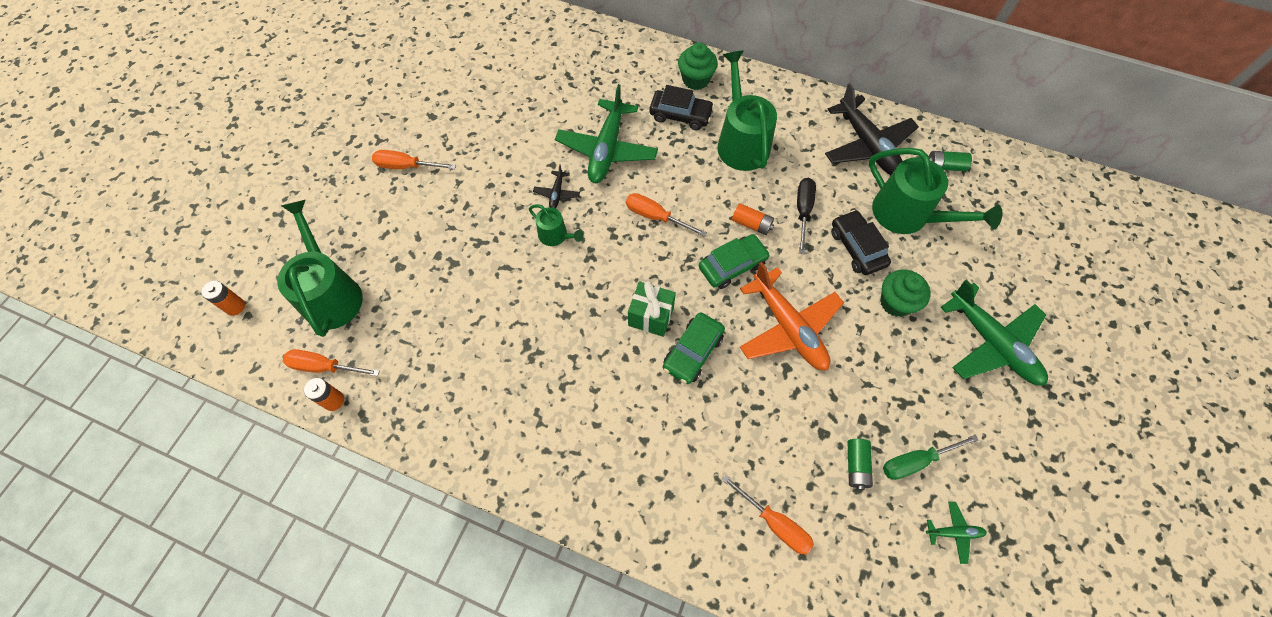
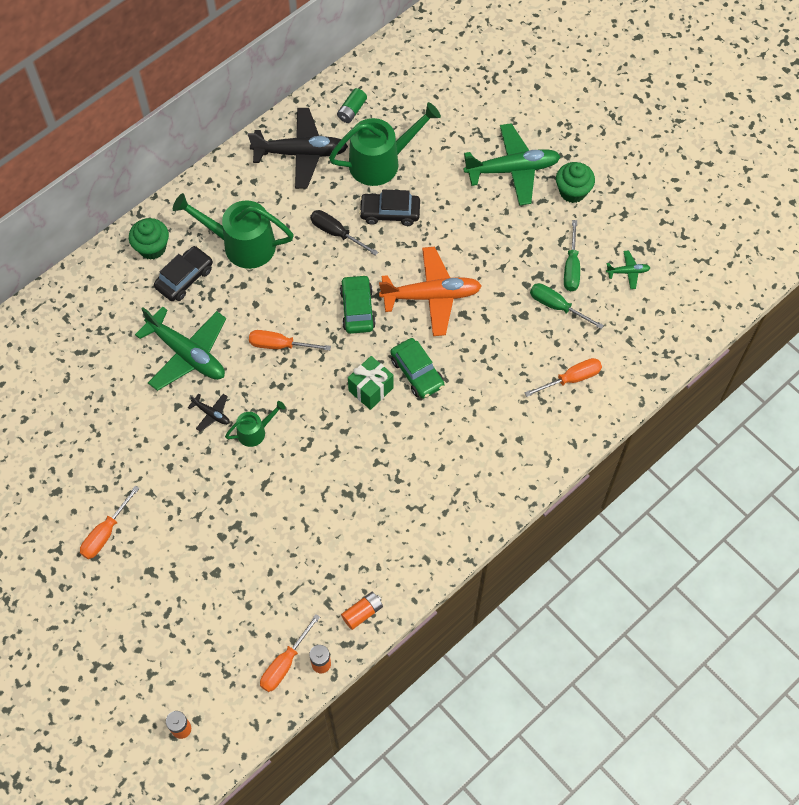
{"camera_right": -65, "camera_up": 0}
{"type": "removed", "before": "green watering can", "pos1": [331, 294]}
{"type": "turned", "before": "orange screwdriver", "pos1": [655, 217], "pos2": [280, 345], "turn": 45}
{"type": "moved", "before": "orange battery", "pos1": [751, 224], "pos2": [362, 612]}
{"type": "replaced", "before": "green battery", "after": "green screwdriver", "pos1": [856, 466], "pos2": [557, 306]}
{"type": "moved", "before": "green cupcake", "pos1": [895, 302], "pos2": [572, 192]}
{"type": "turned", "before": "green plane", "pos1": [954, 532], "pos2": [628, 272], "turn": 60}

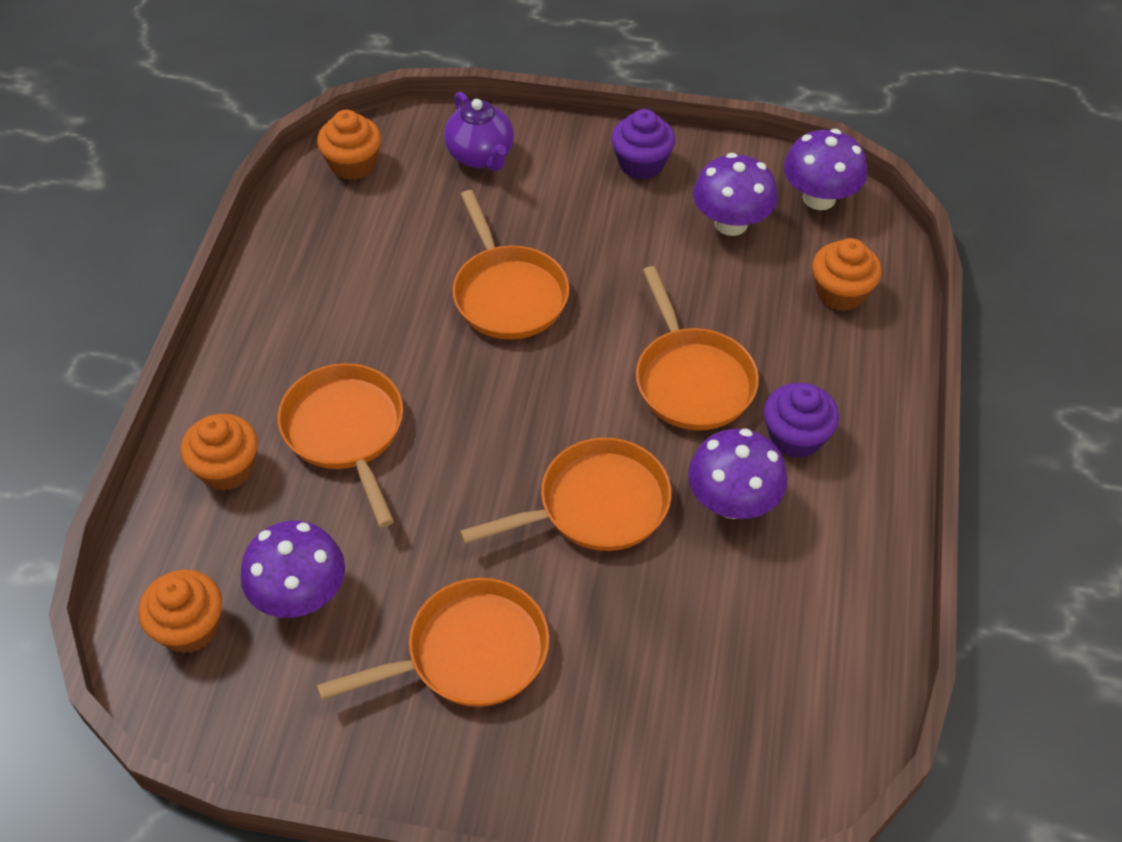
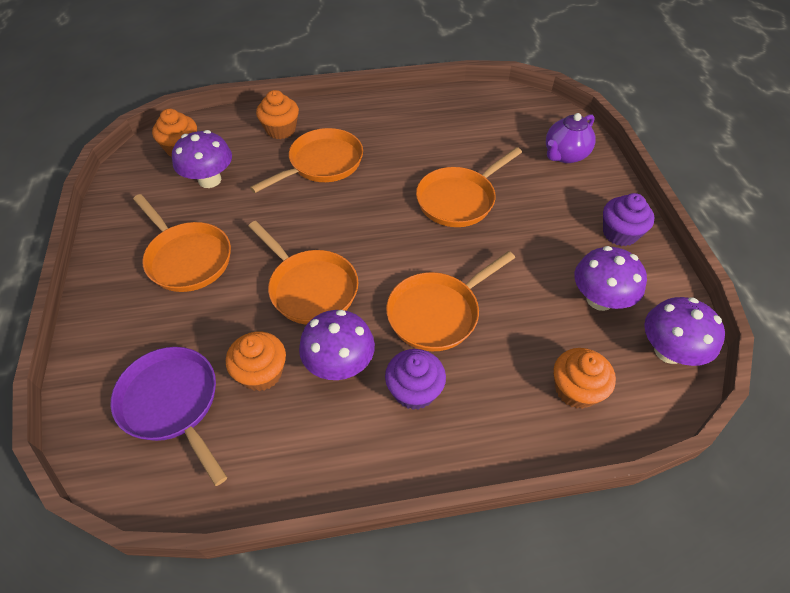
{"camera_right": 70, "camera_up": 0}
{"type": "moved", "before": "orange cupcake", "pos1": [353, 164], "pos2": [261, 373]}
{"type": "added", "after": "purple pan", "pos2": [172, 404]}

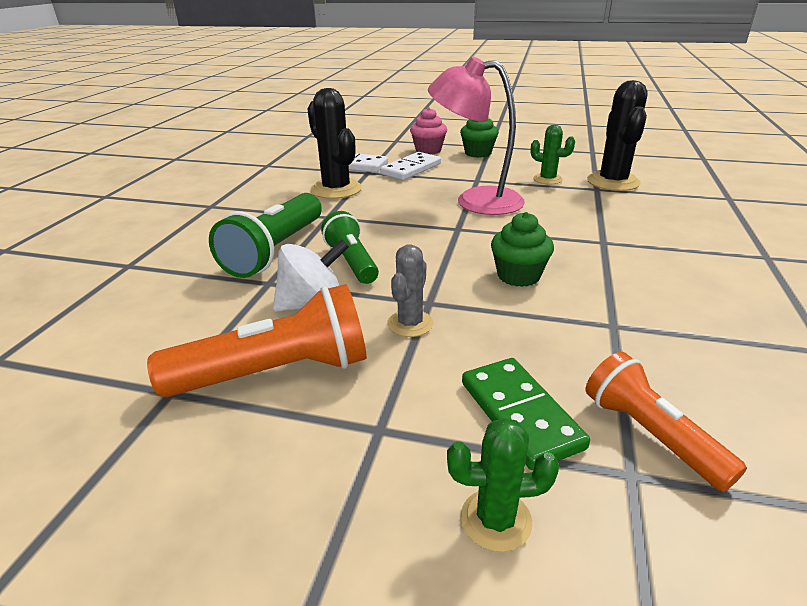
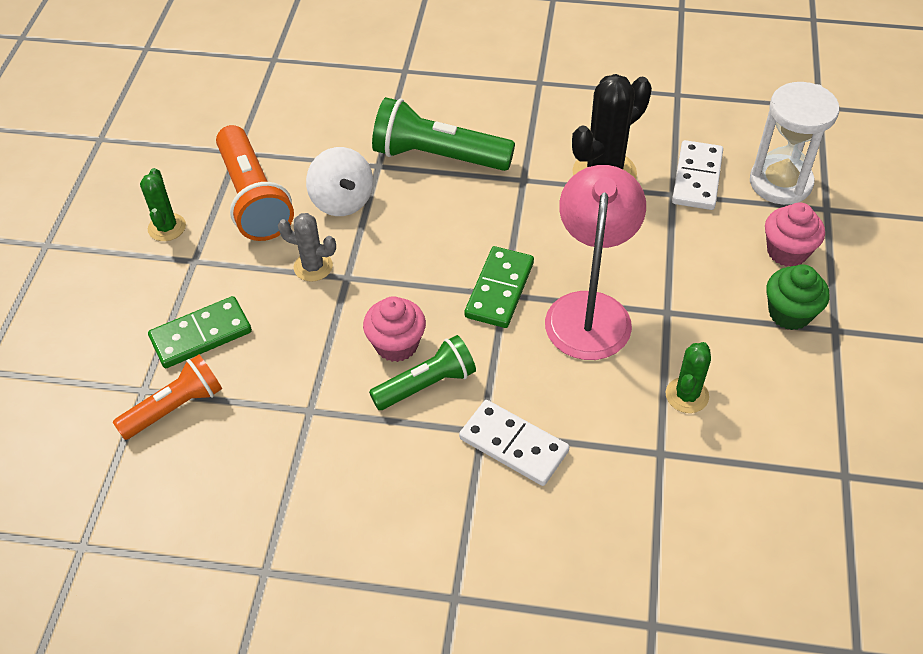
{"camera_right": 85, "camera_up": 20}
{"type": "moved", "before": "green flashlight", "pos1": [351, 262], "pos2": [426, 384]}
{"type": "moved", "before": "white domino", "pos1": [411, 169], "pos2": [514, 445]}
{"type": "moved", "before": "green cactus", "pos1": [496, 520], "pos2": [167, 227]}
{"type": "recoloured", "before": "green cupcake", "after": "pink cupcake", "pos1": [518, 276], "pos2": [396, 344]}
{"type": "removed", "before": "black cactus", "pos1": [613, 182]}
{"type": "added", "after": "green domino", "pos2": [499, 289]}
{"type": "added", "after": "white hourglass", "pos2": [780, 183]}

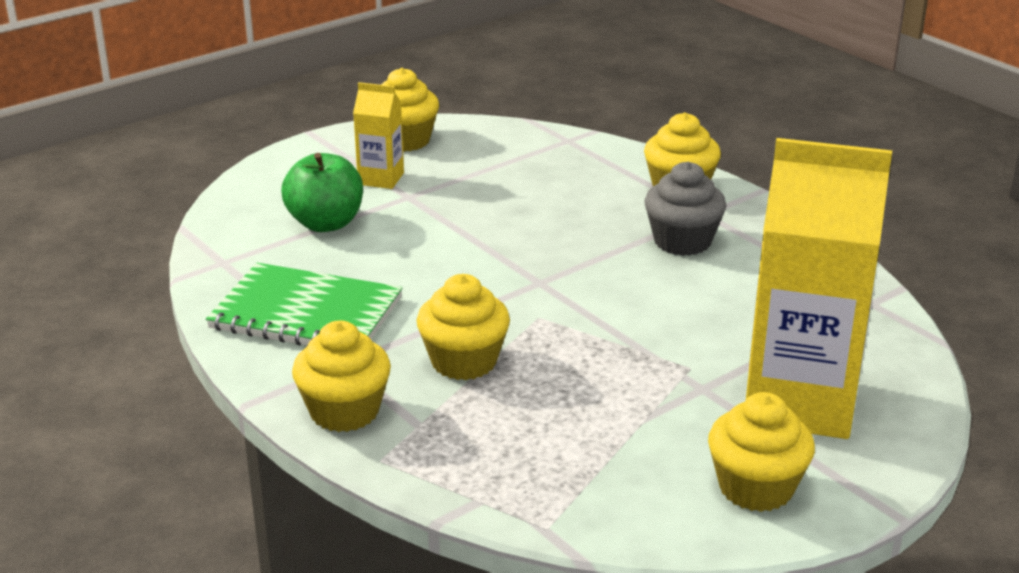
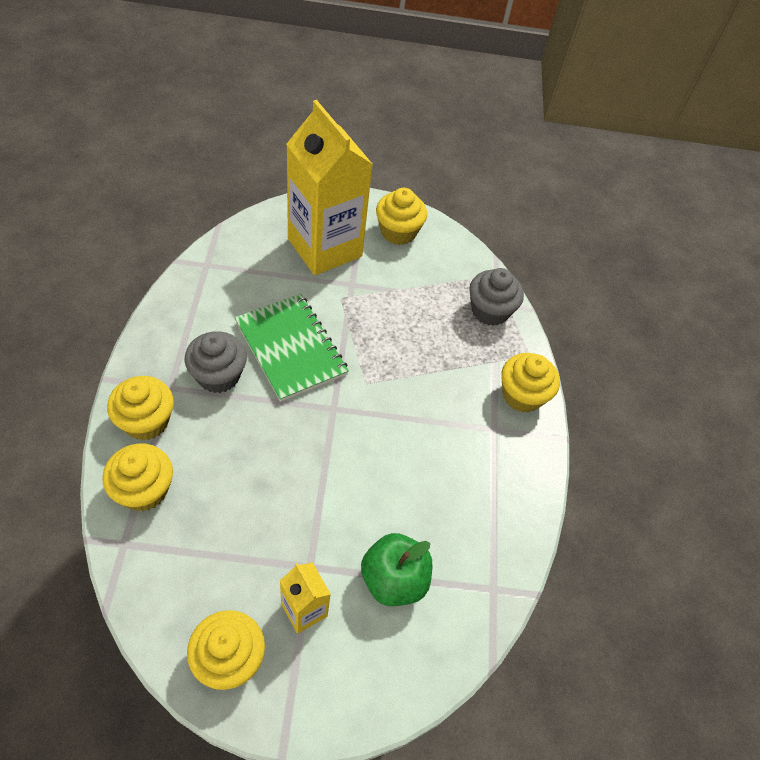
{"camera_right": -145, "camera_up": 25}
{"type": "moved", "before": "green notebook", "pos1": [306, 313], "pos2": [291, 348]}
{"type": "moved", "before": "yellow cupcake", "pos1": [464, 361], "pos2": [144, 490]}
{"type": "added", "after": "grey cupcake", "pos2": [490, 311]}

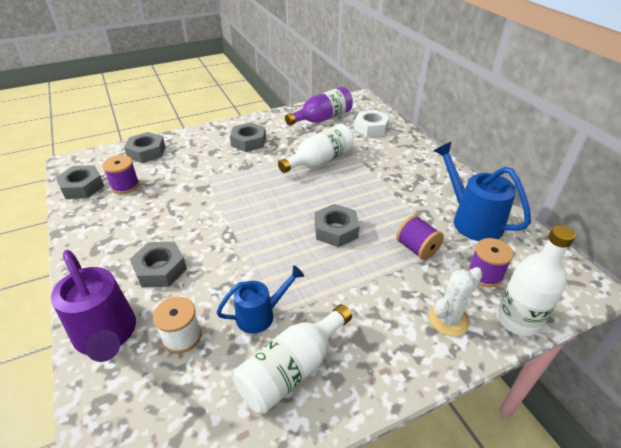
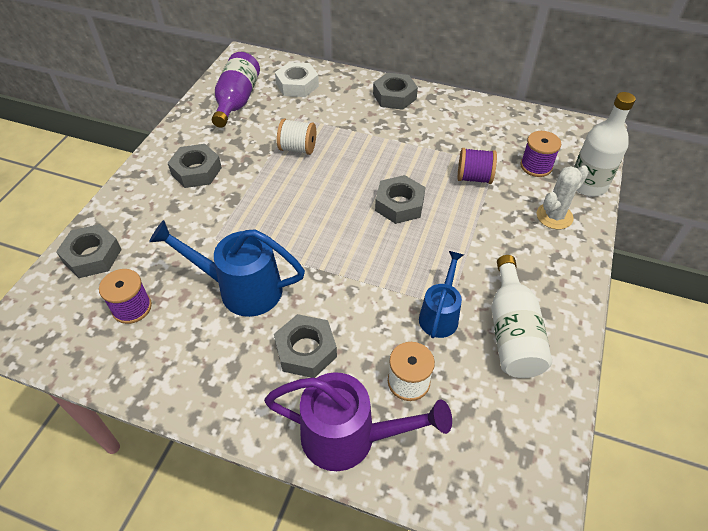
{"camera_right": -45, "camera_up": 10}
{"type": "moved", "before": "grey nut", "pos1": [82, 187], "pos2": [394, 96]}
{"type": "replaced", "before": "white bottle", "after": "white spool", "pos1": [319, 161], "pos2": [298, 148]}
{"type": "turned", "before": "white cactus", "pos1": [448, 319], "pos2": [554, 216], "turn": 45}
{"type": "moved", "before": "blue watering can", "pos1": [471, 219], "pos2": [240, 289]}

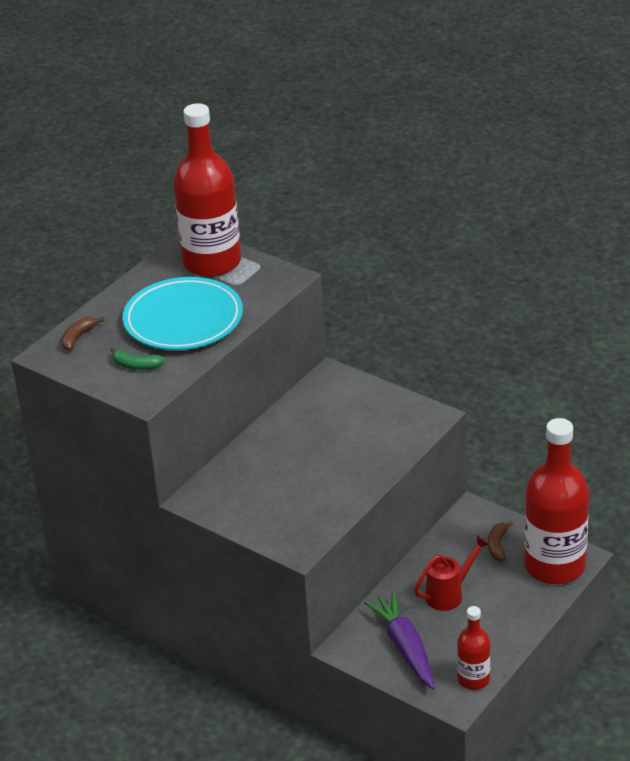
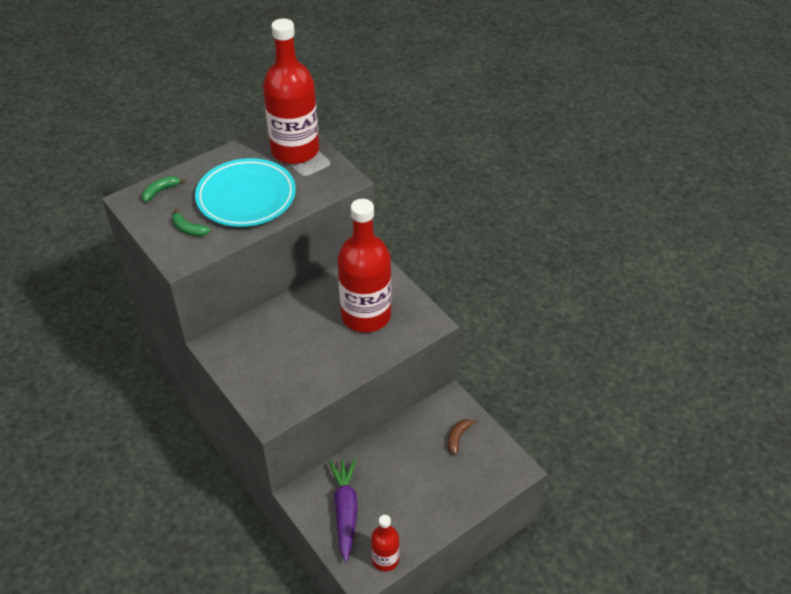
{"camera_right": 15, "camera_up": 10}
{"type": "recoloured", "before": "brown banana", "after": "green banana", "pos1": [78, 337], "pos2": [160, 191]}
{"type": "removed", "before": "red watering can", "pos1": [449, 594]}
{"type": "moved", "before": "red bottle", "pos1": [554, 566], "pos2": [366, 315]}

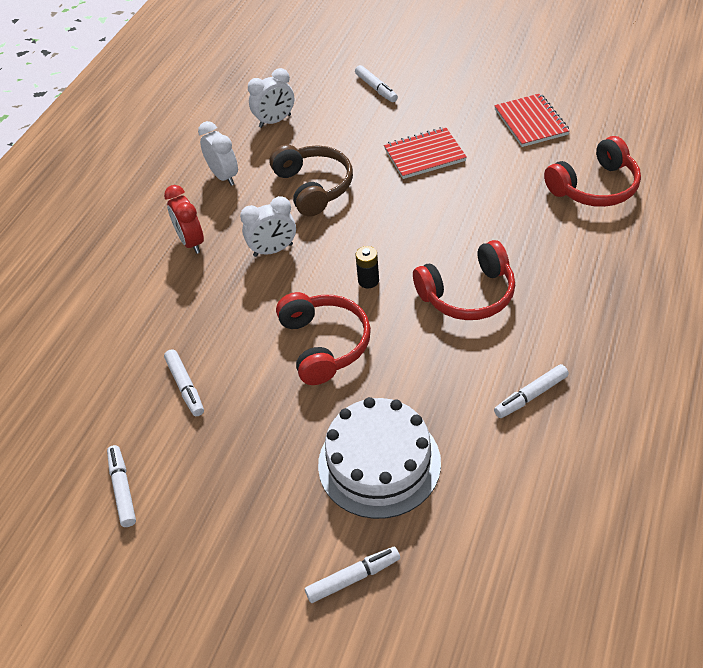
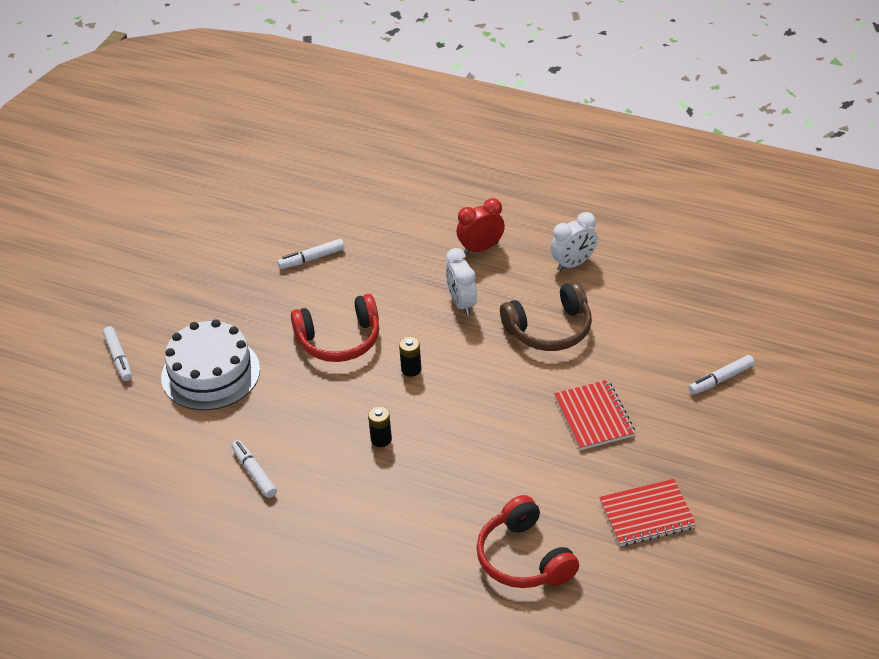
{"camera_right": 90, "camera_up": -5}
{"type": "removed", "before": "white marker", "pos1": [122, 489]}
{"type": "removed", "before": "white clock", "pos1": [275, 121]}
{"type": "replaced", "before": "red headphones", "after": "black battery", "pos1": [468, 294], "pos2": [381, 439]}

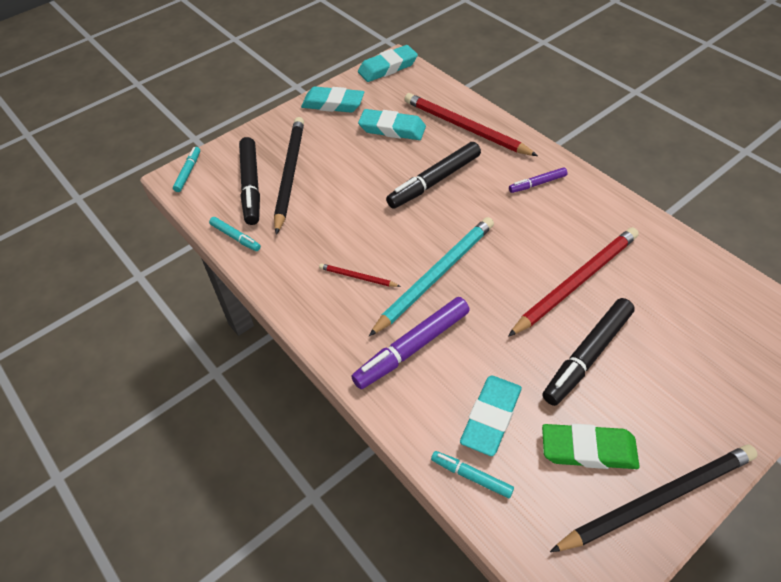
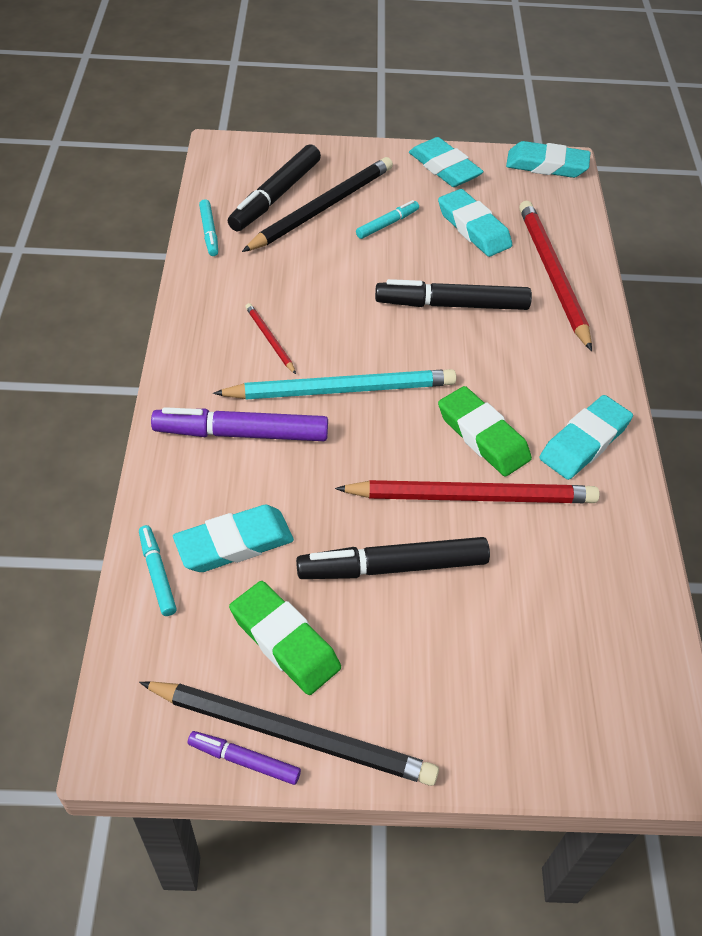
{"camera_right": 35, "camera_up": 0}
{"type": "moved", "before": "turquoise marker", "pos1": [188, 172], "pos2": [387, 224]}
{"type": "moved", "before": "purple marker", "pos1": [537, 184], "pos2": [244, 760]}
{"type": "added", "after": "green eraser", "pos2": [483, 436]}
{"type": "added", "after": "turquoise eraser", "pos2": [584, 442]}

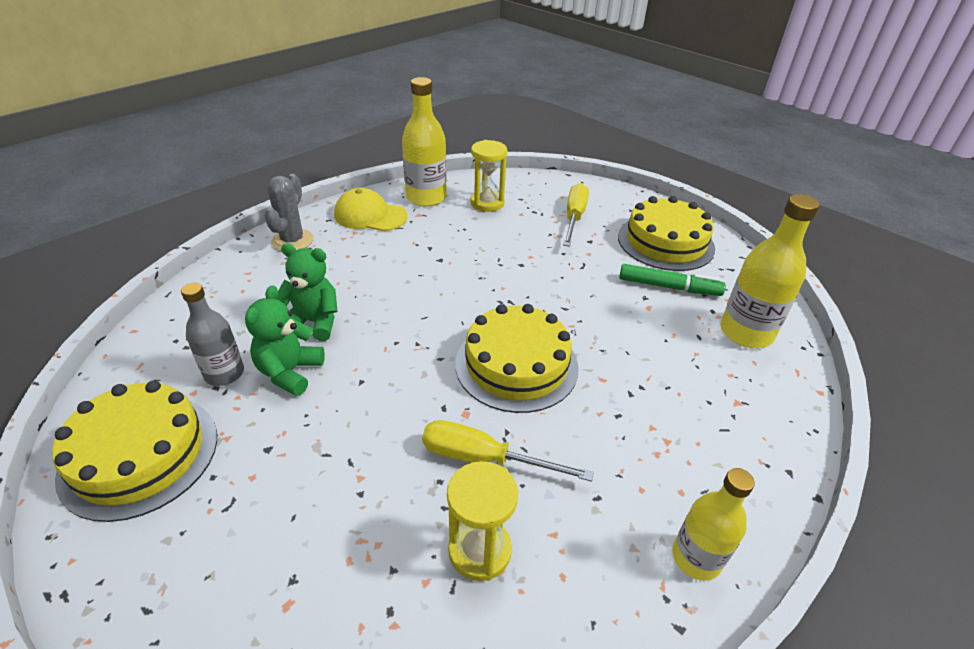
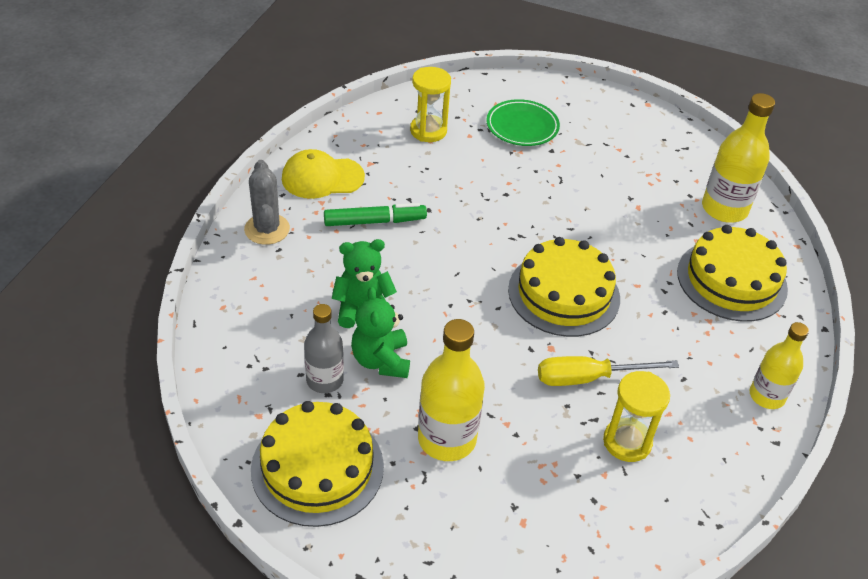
{"camera_right": -25, "camera_up": 5}
{"type": "moved", "before": "yellow bottle", "pos1": [426, 197], "pos2": [447, 439]}
{"type": "replaced", "before": "yellow screwdriver", "after": "green plate", "pos1": [574, 217], "pos2": [522, 127]}
{"type": "moved", "before": "yellow cake", "pos1": [665, 242], "pos2": [731, 280]}
{"type": "moved", "before": "green marker", "pos1": [669, 287], "pos2": [375, 221]}

